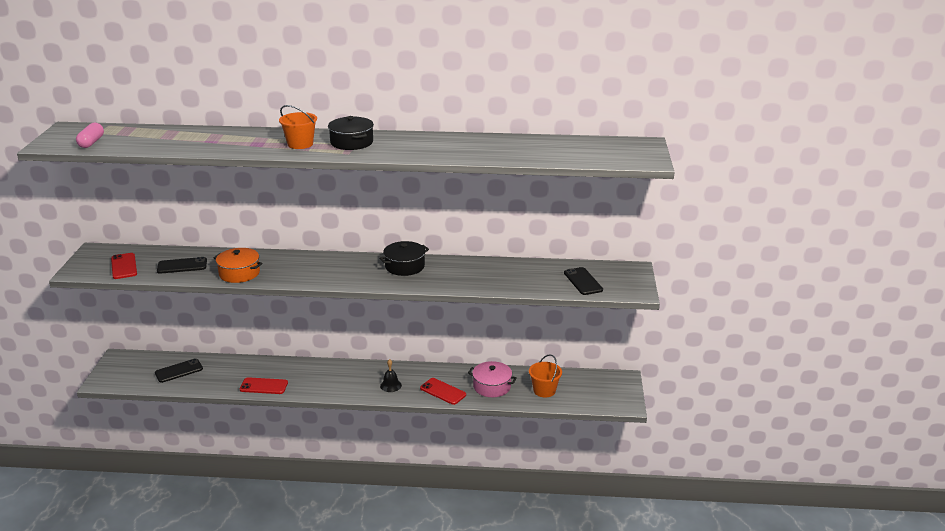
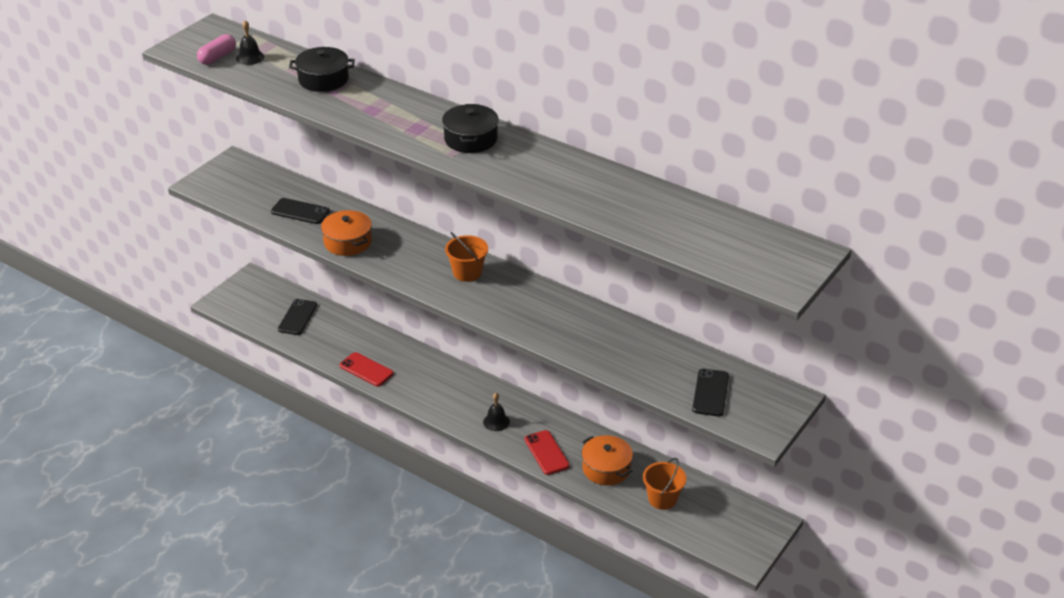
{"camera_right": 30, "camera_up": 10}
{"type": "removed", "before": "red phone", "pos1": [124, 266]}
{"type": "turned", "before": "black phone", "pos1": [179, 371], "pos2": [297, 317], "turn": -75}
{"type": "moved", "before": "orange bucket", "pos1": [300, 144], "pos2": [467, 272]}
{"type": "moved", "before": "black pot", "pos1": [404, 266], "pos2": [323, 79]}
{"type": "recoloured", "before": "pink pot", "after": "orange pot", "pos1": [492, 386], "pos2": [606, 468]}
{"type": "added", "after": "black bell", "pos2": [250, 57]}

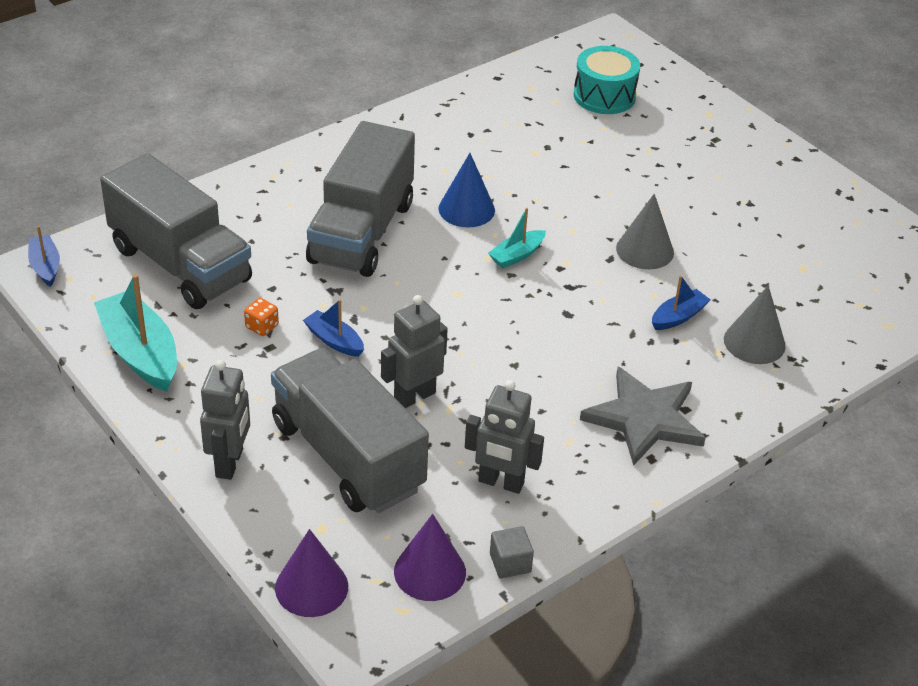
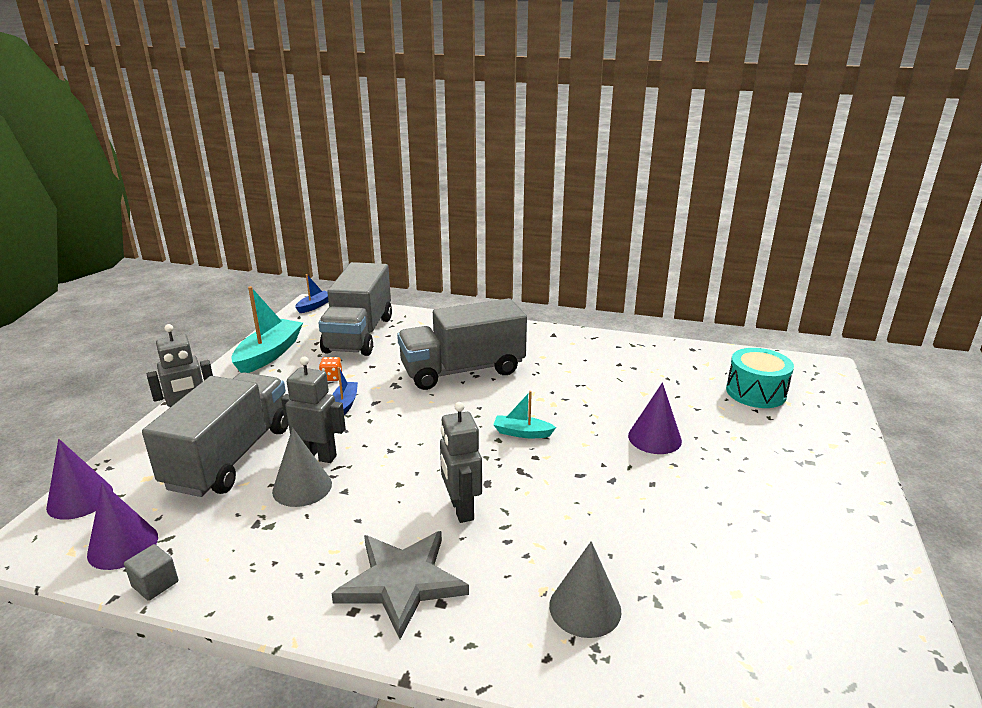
{"camera_right": 55, "camera_up": -15}
{"type": "removed", "before": "blue cone", "pos1": [466, 209]}
{"type": "moved", "before": "grey robot", "pos1": [501, 483], "pos2": [461, 509]}
{"type": "moved", "before": "grey cone", "pos1": [645, 250], "pos2": [302, 487]}
{"type": "removed", "before": "blue boat", "pos1": [678, 317]}
{"type": "added", "after": "purple cone", "pos2": [654, 438]}

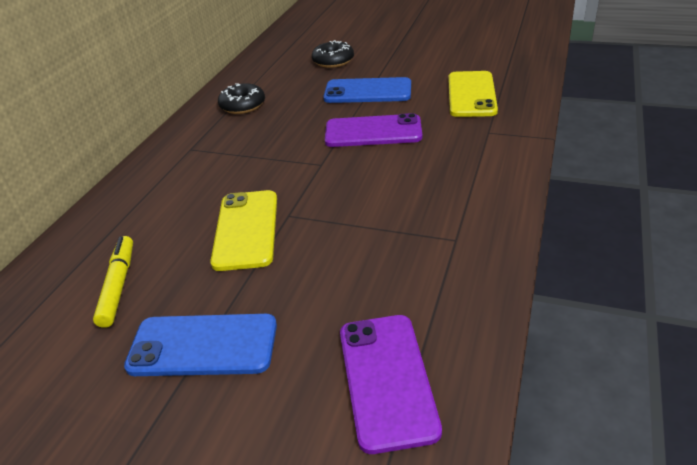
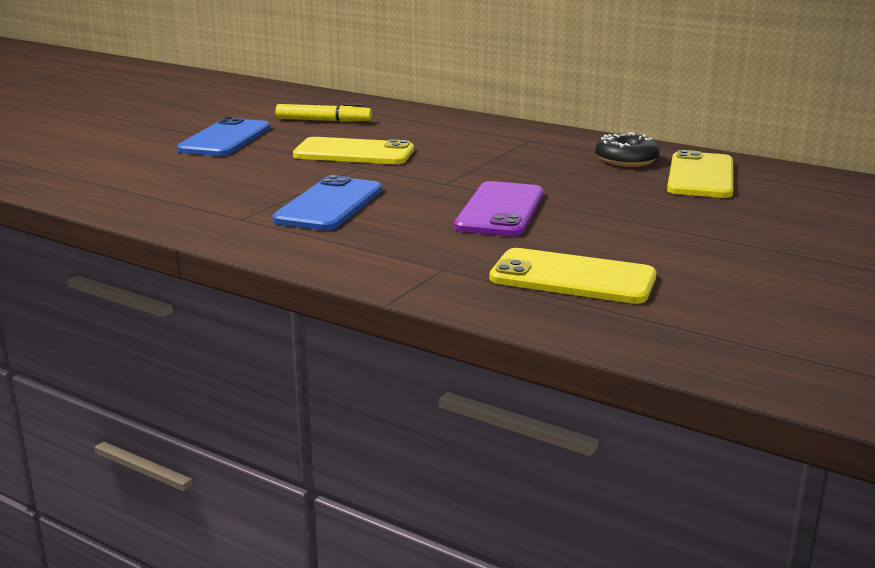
{"camera_right": 100, "camera_up": -15}
{"type": "removed", "before": "black donut", "pos1": [333, 61]}
{"type": "moved", "before": "blue phone", "pos1": [367, 91], "pos2": [329, 205]}
{"type": "removed", "before": "purple phone", "pos1": [387, 379]}
{"type": "added", "after": "yellow phone", "pos2": [701, 176]}

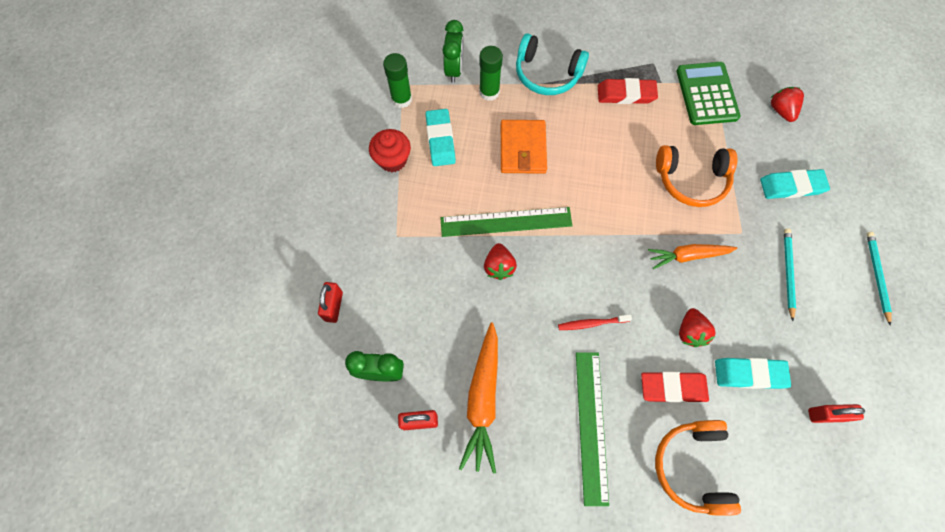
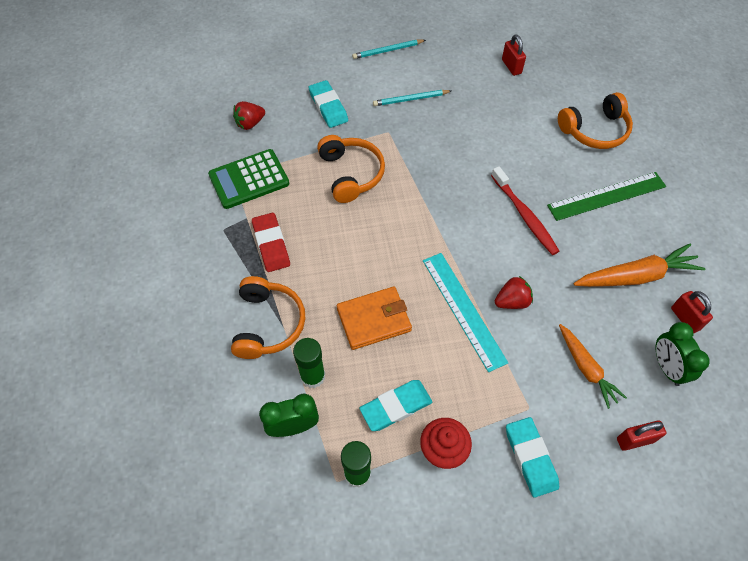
{"camera_right": -110, "camera_up": -10}
{"type": "recoloured", "before": "green ruler", "after": "turquoise ruler", "pos1": [506, 222], "pos2": [463, 309]}
{"type": "recoloured", "before": "turquoise headphones", "after": "orange headphones", "pos1": [547, 74], "pos2": [268, 324]}
{"type": "resized", "before": "red toothbrush", "pos1": [591, 323], "pos2": [524, 215], "scale": 1.66}
{"type": "removed", "before": "red eraser", "pos1": [673, 387]}
{"type": "moved", "before": "orange carrot", "pos1": [688, 256], "pos2": [586, 368]}
{"type": "removed", "before": "red strawberry", "pos1": [690, 332]}
{"type": "moved", "before": "turquoise eraser", "pos1": [749, 374], "pos2": [530, 458]}

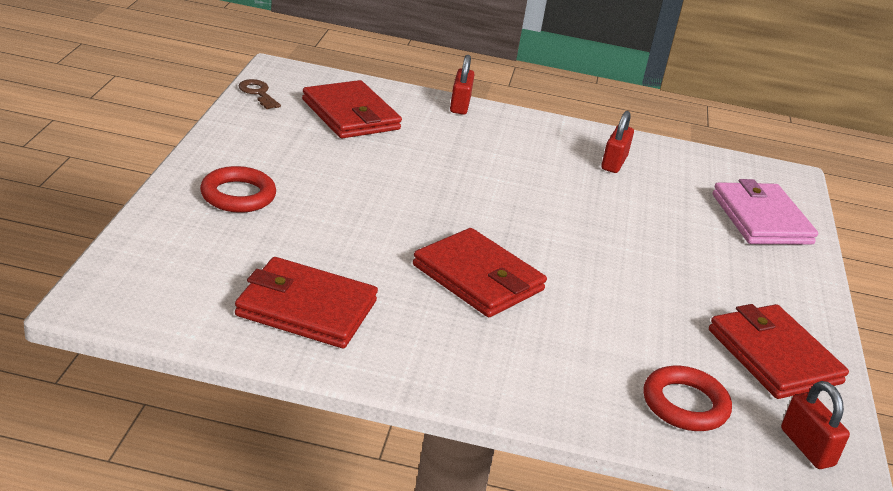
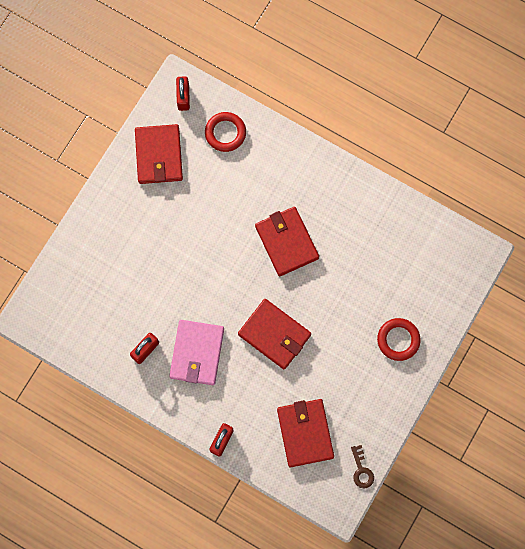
{"camera_right": -155, "camera_up": 45}
{"type": "moved", "before": "red wallet", "pos1": [306, 308], "pos2": [274, 335]}
{"type": "moved", "before": "pink wallet", "pos1": [761, 219], "pos2": [197, 353]}

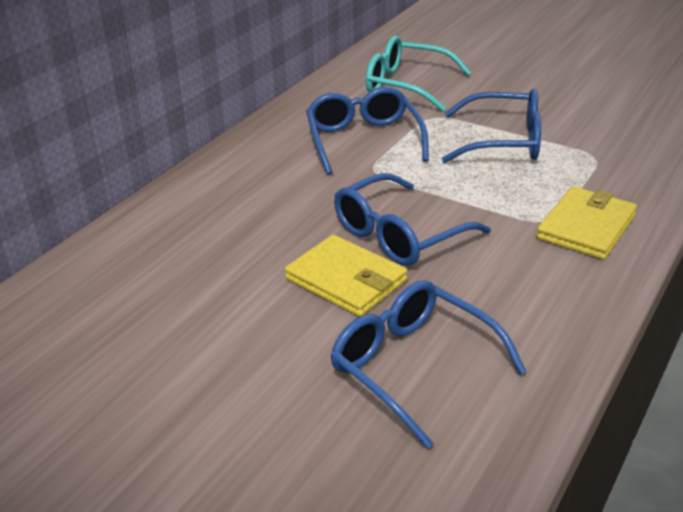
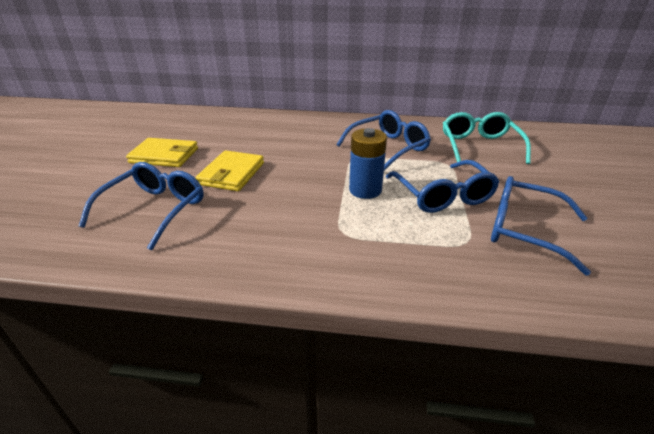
{"camera_right": 65, "camera_up": 0}
{"type": "moved", "before": "blue glasses", "pos1": [399, 235], "pos2": [523, 230]}
{"type": "moved", "before": "yellow wallet", "pos1": [586, 227], "pos2": [164, 155]}
{"type": "added", "after": "blue battery", "pos2": [365, 190]}

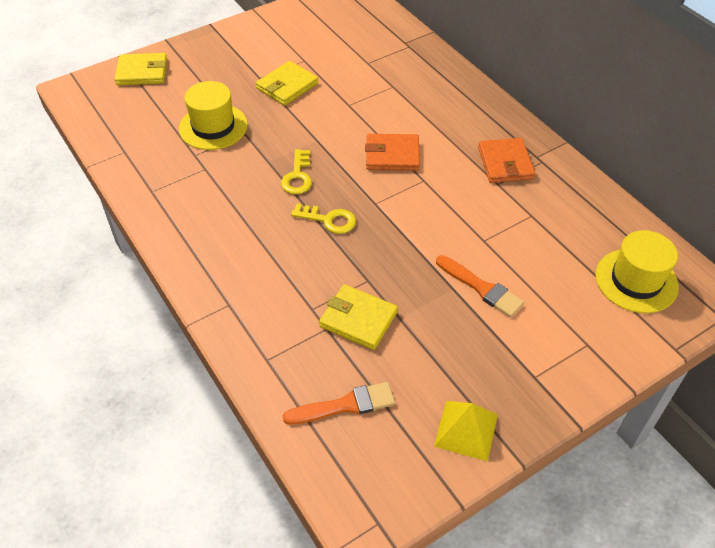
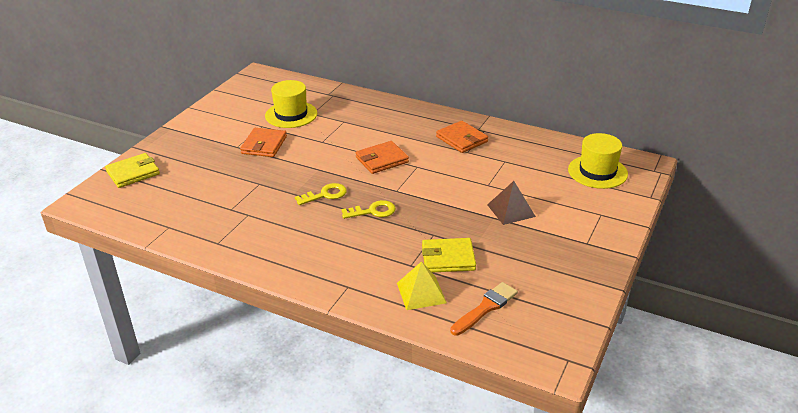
{"camera_right": -30, "camera_up": -15}
{"type": "moved", "before": "yellow hat", "pos1": [213, 127], "pos2": [291, 114]}
{"type": "recoloured", "before": "yellow wallet", "after": "orange wallet", "pos1": [287, 86], "pos2": [264, 145]}
{"type": "turned", "before": "yellow key", "pos1": [298, 176], "pos2": [325, 195], "turn": -90}
{"type": "moved", "before": "yellow pyramid", "pos1": [466, 430], "pos2": [421, 292]}
{"type": "replaced", "before": "orange brush", "after": "brown pyramid", "pos1": [481, 288], "pos2": [511, 210]}

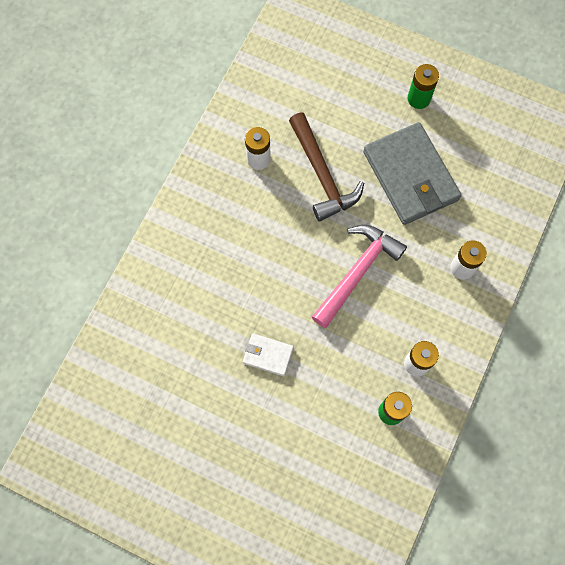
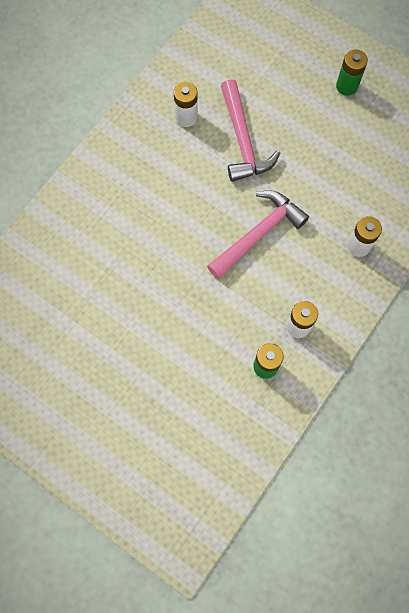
{"camera_right": 10, "camera_up": 0}
{"type": "removed", "before": "white wallet", "pos1": [268, 355]}
{"type": "recoloured", "before": "brown hammer", "after": "pink hammer", "pos1": [322, 174], "pos2": [243, 140]}
{"type": "removed", "before": "grey wallet", "pos1": [410, 176]}

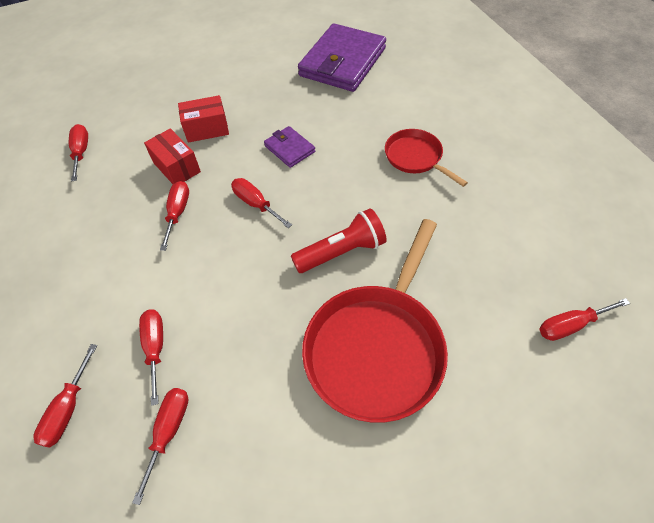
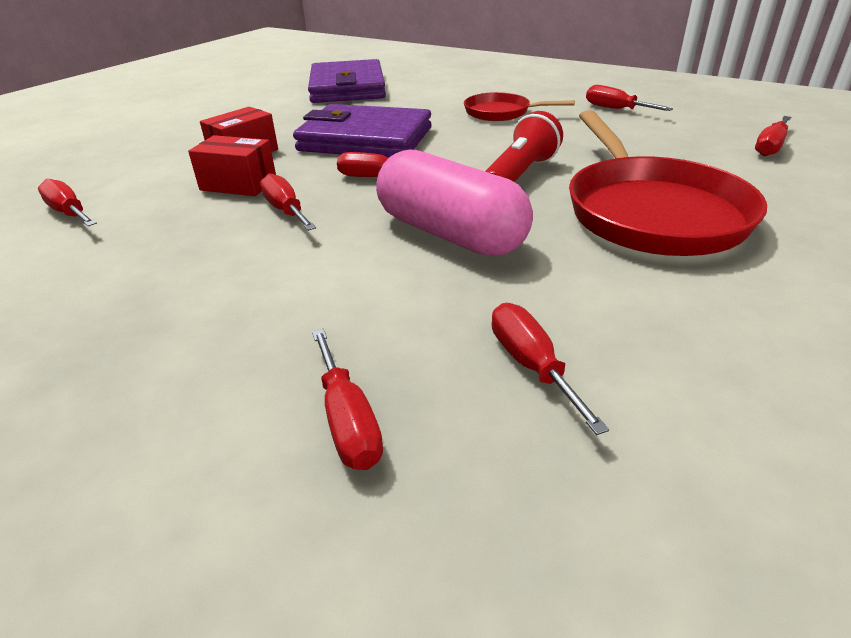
{"camera_right": -35, "camera_up": -20}
{"type": "moved", "before": "red screwdriver", "pos1": [155, 348], "pos2": [615, 109]}
{"type": "resized", "before": "purple wallet", "pos1": [289, 149], "pos2": [365, 139], "scale": 2.13}
{"type": "added", "after": "pink capsule", "pos2": [450, 233]}

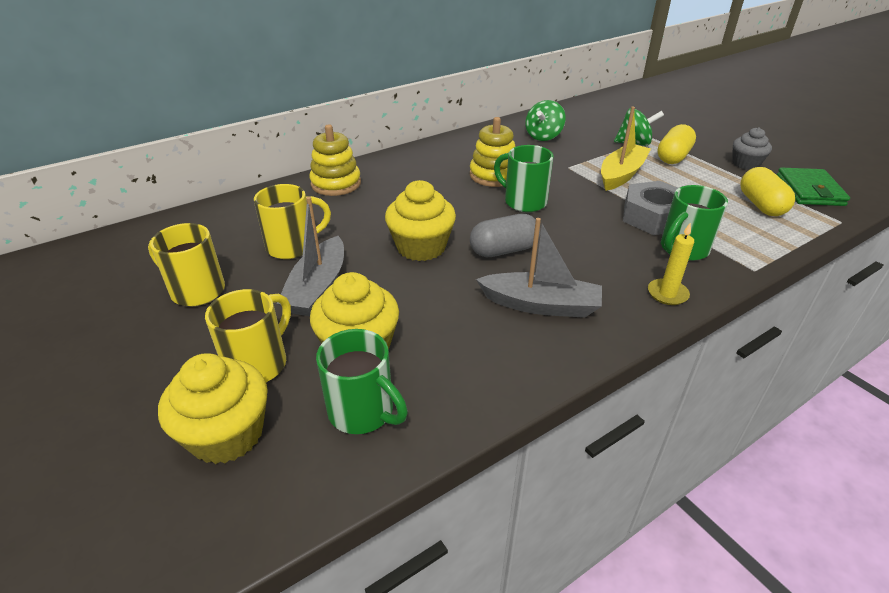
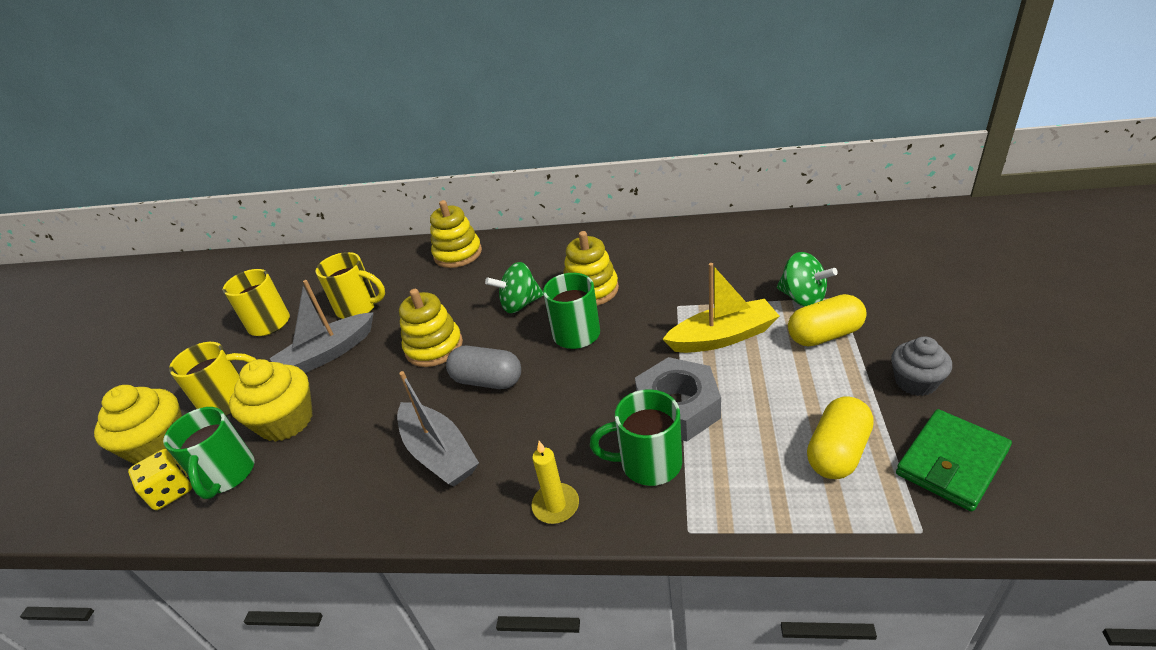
{"camera_right": 45, "camera_up": 0}
{"type": "replaced", "before": "yellow cupcake", "after": "yellow stacking toy", "pos1": [421, 247], "pos2": [434, 347]}
{"type": "moved", "before": "green spinning top", "pos1": [543, 136], "pos2": [520, 304]}
{"type": "added", "after": "yellow dice", "pos2": [171, 491]}

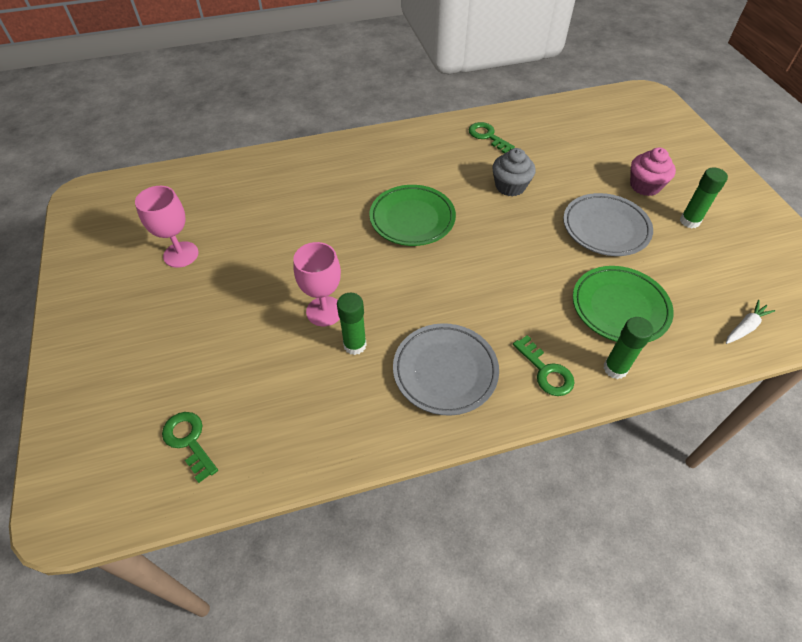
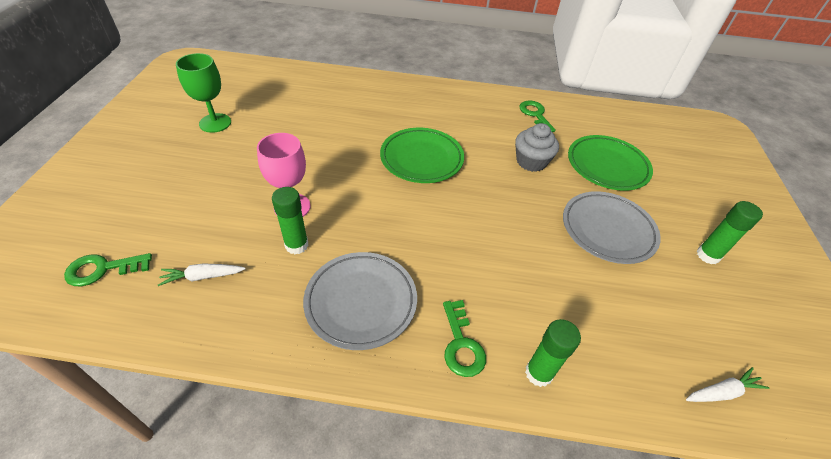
{"camera_right": 20, "camera_up": -5}
{"type": "recoloured", "before": "pink goblet", "after": "green goblet", "pos1": [181, 254], "pos2": [215, 123]}
{"type": "turned", "before": "green key", "pos1": [189, 441], "pos2": [103, 269], "turn": -90}
{"type": "moved", "before": "green plate", "pos1": [619, 308], "pos2": [607, 166]}
{"type": "removed", "before": "pink cupcake", "pos1": [645, 186]}
{"type": "added", "after": "white carrot", "pos2": [202, 277]}

